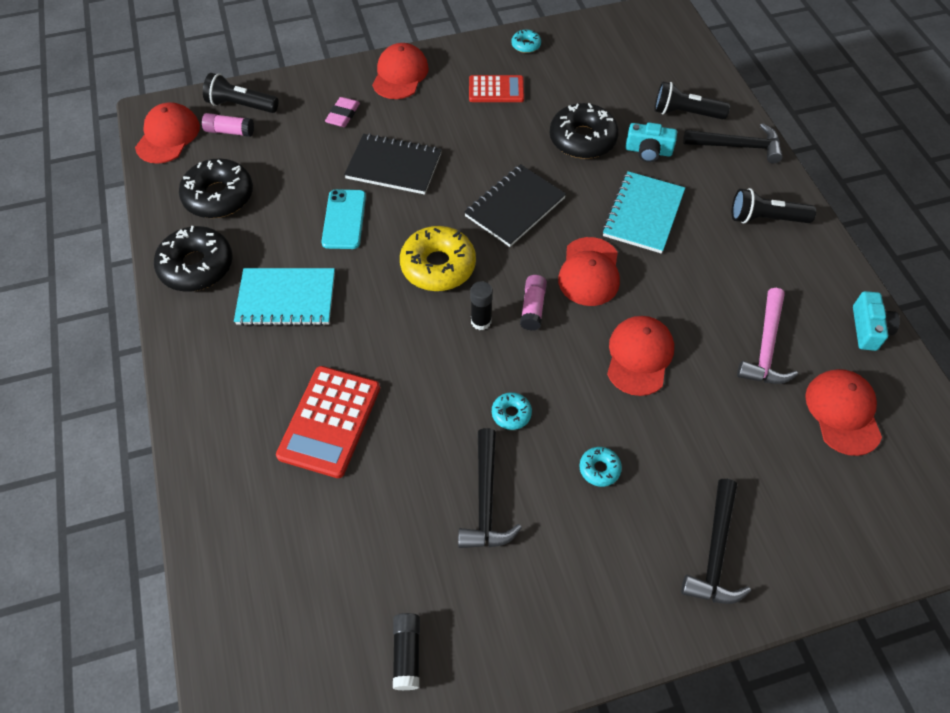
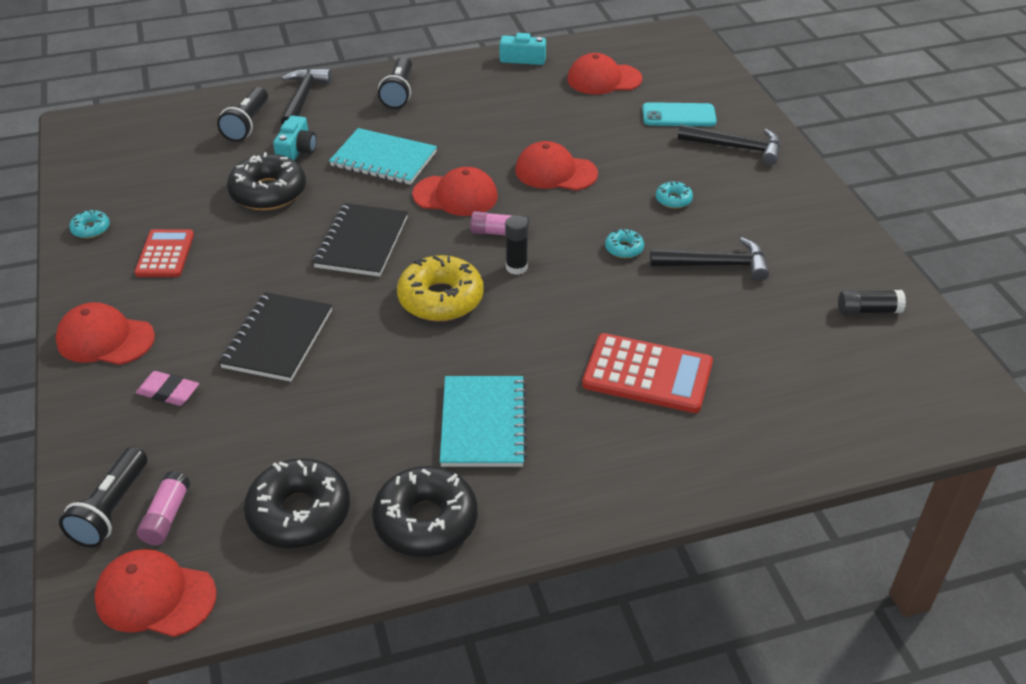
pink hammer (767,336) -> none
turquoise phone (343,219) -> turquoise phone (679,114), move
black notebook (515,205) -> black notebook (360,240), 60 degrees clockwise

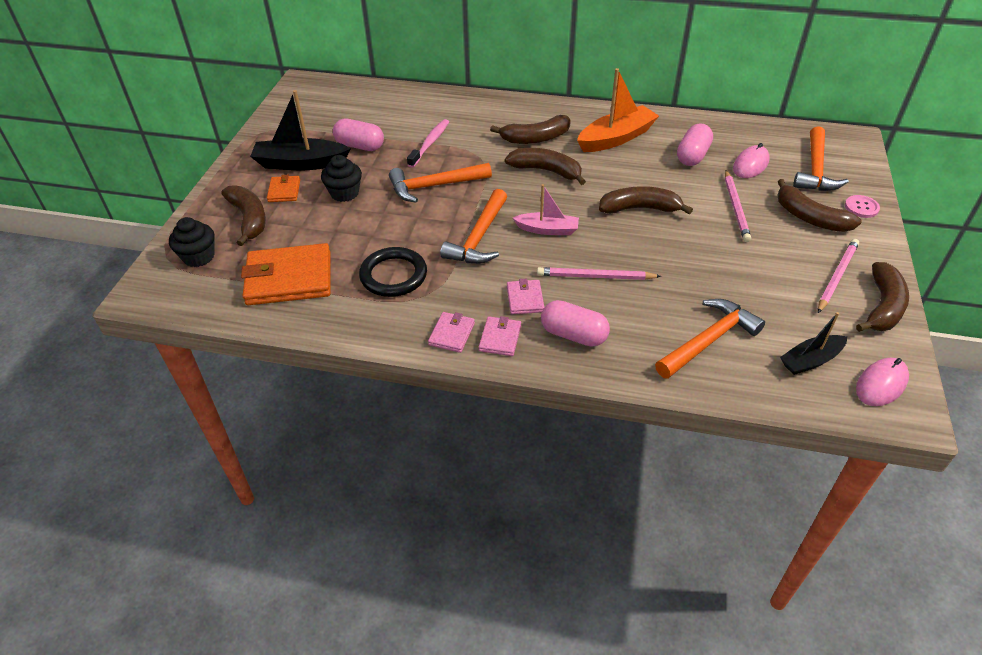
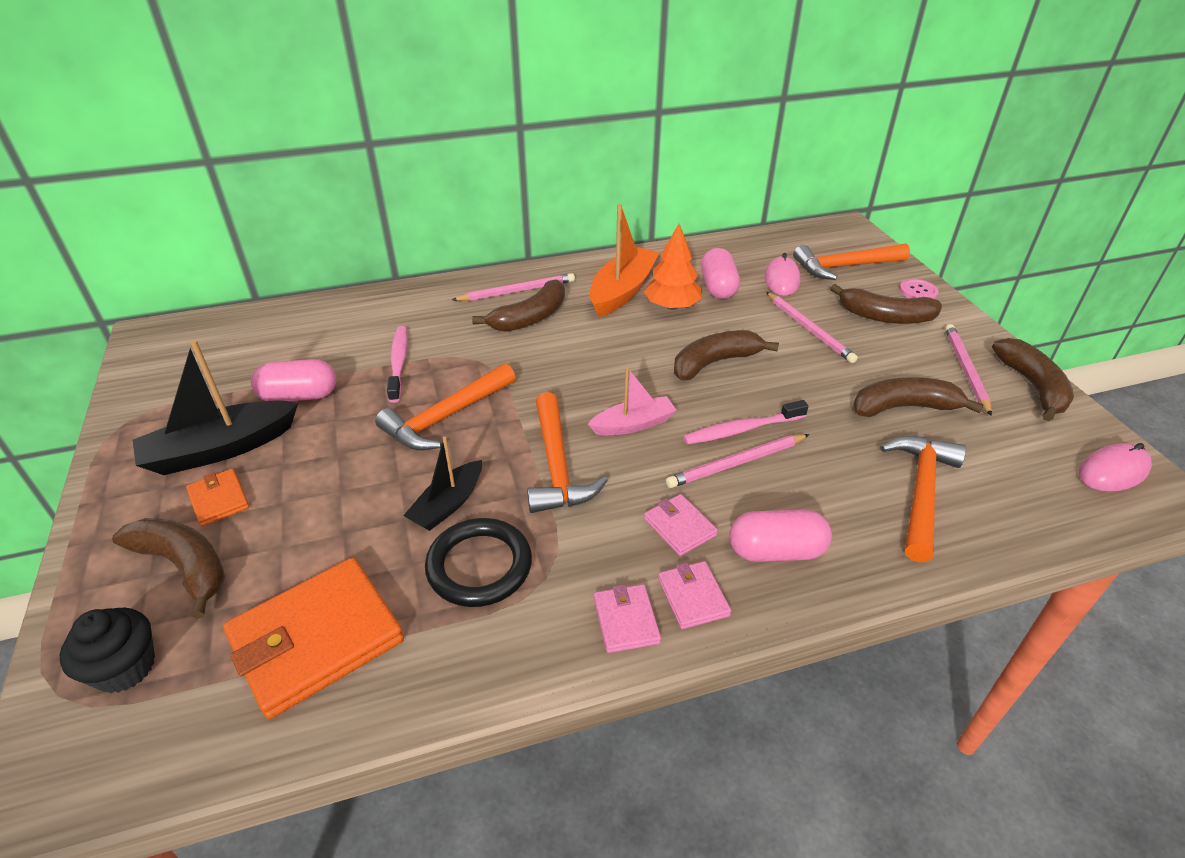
black cupcake (341,178) -> none
none -> pink pencil (513,287)
none -> orange tree (673,267)
none -> pink toothbrush (746,422)
brown banana (545,166) -> brown banana (918,397), move
black boat (813,343) -> black boat (442,484), move
orange hammer (821,158) -> orange hammer (851,261), 90 degrees clockwise
pink mouse (882,382) -> pink mouse (1115,467), 45 degrees clockwise

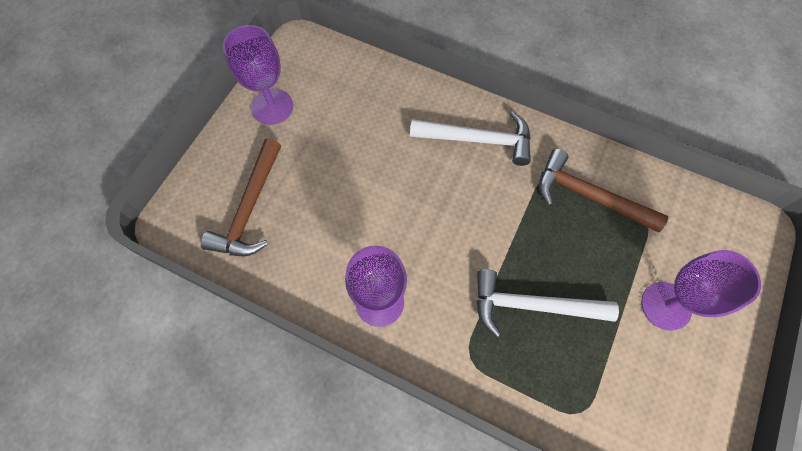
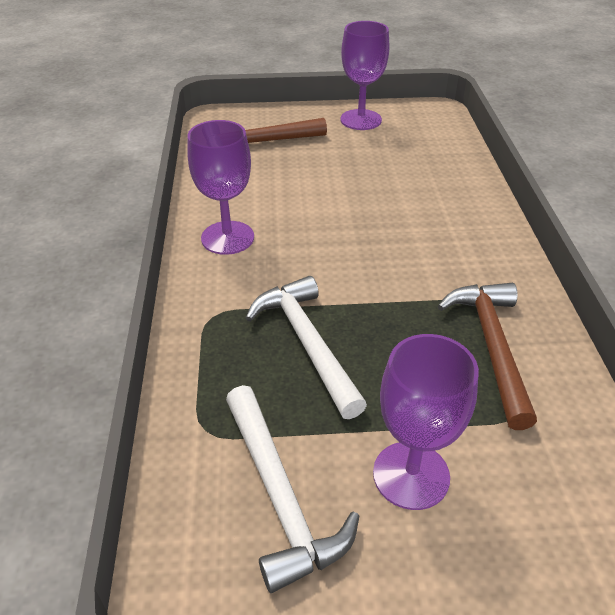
white hammer (470,138) -> white hammer (292,489), move

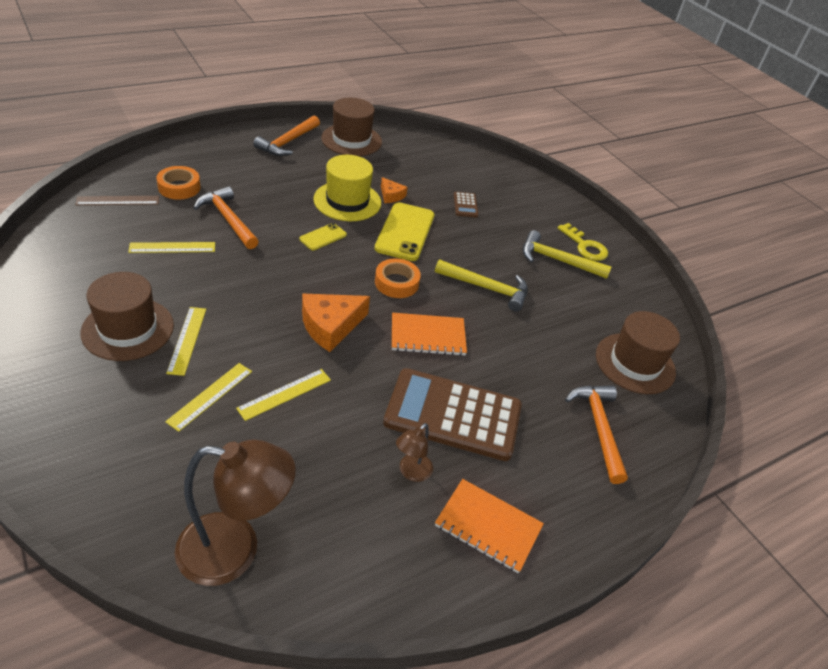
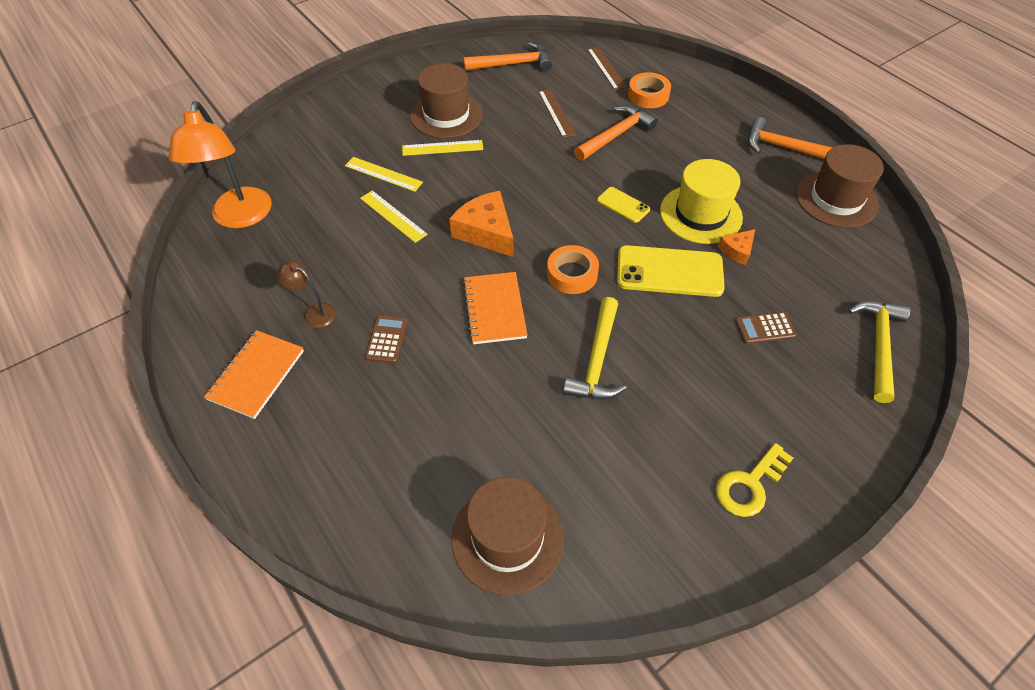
yellow hammer (567,254) -> yellow hammer (879,352), move
orange hammer (596,434) -> orange hammer (507,56), move
yellow ruler (171,247) -> brown ruler (557,113)
brown lamp (235,512) -> orange lamp (219,164)
brown calculator (452,414) -> brown calculator (386,339), x0.41

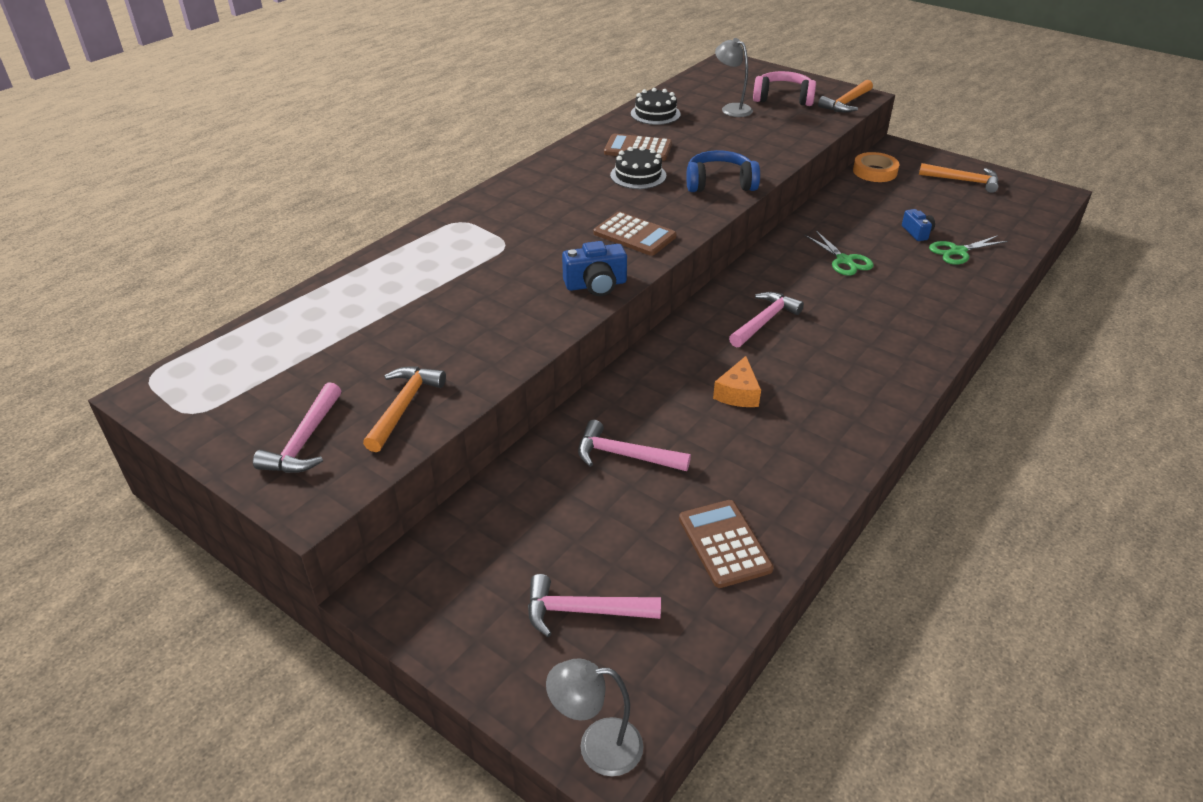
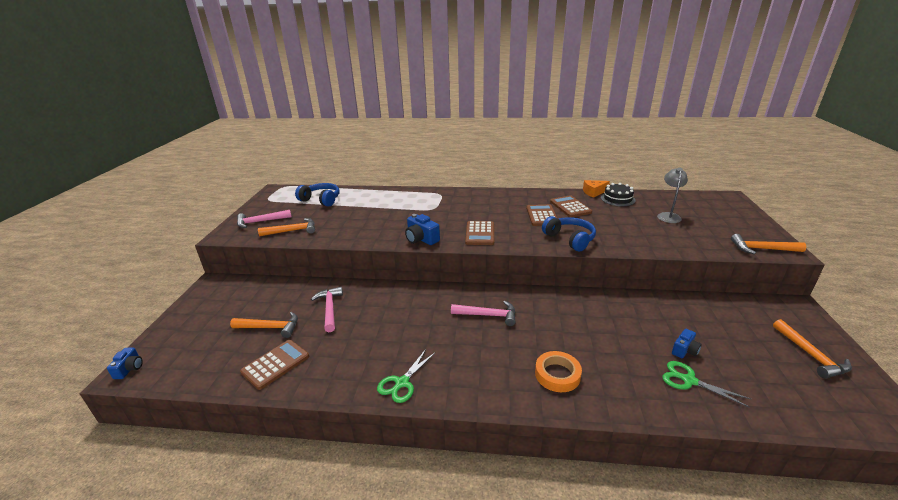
pink hammer (594,605) -> none
pink headphones (784,88) -> none
none -> orange hammer (264,325)
none -> blue headphones (317,194)
orange cheese (737,381) -> orange cheese (596,189), move
green scissors (839,253) -> green scissors (406,376), move
orange tape (876,167) -> orange tape (558,371), move
grey lamp (594,717) -> blue camera (125,363)
black cake (638,167) -> brown calculator (541,215)

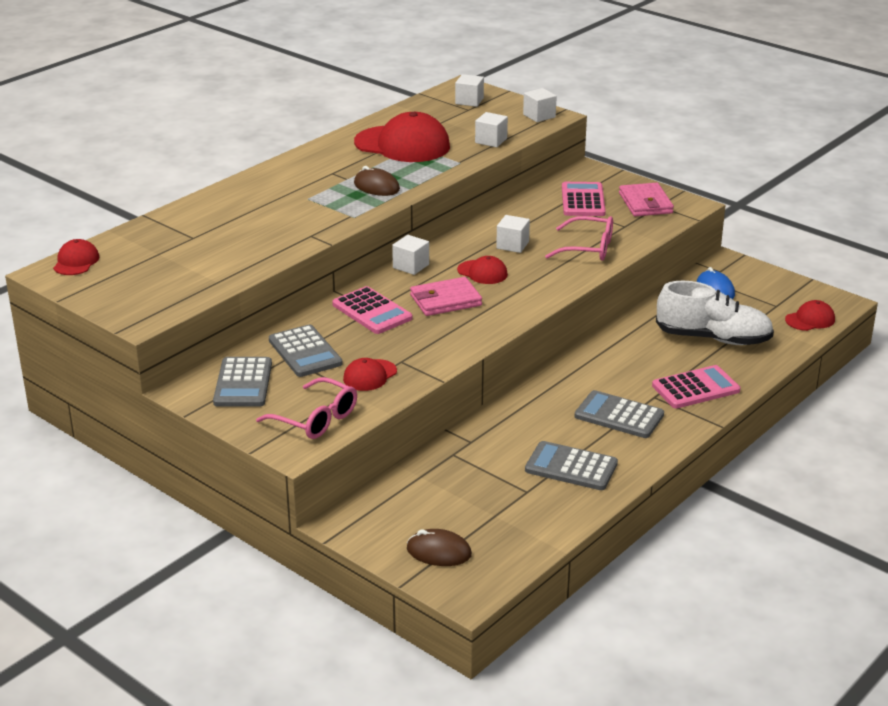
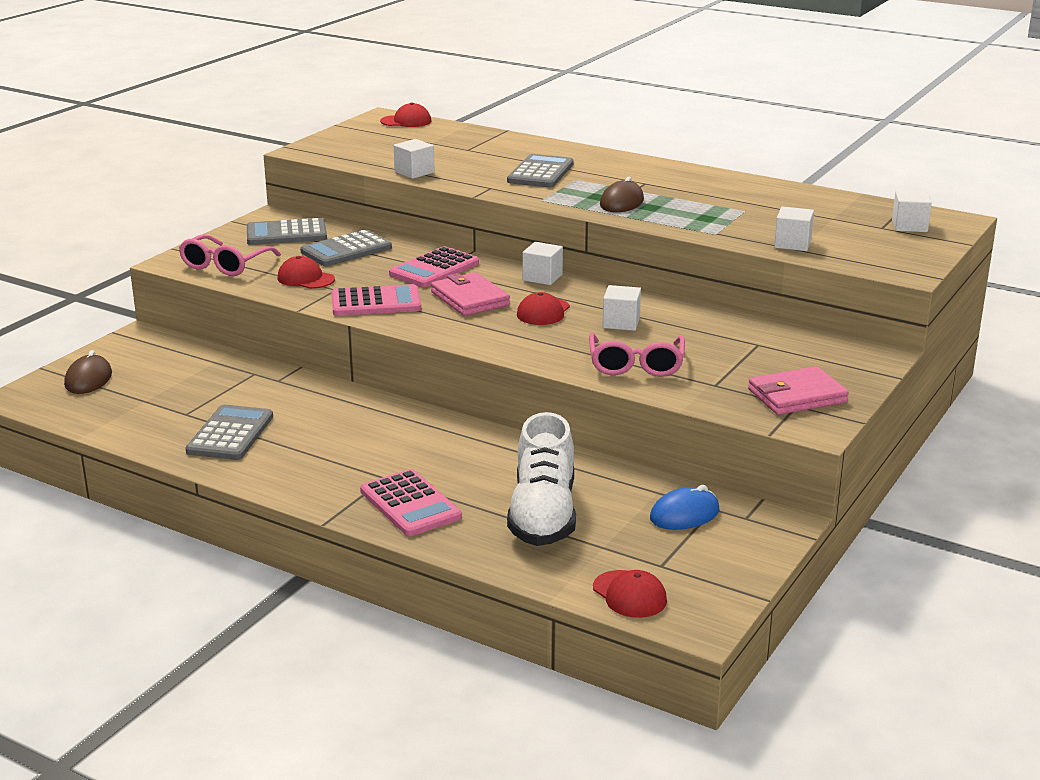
red cap (402,137) -> none
white cube (540,105) -> white cube (414,159), move
pink calculator (584,199) -> pink calculator (376,300), move
grey calculator (619,414) -> grey calculator (540,170), move

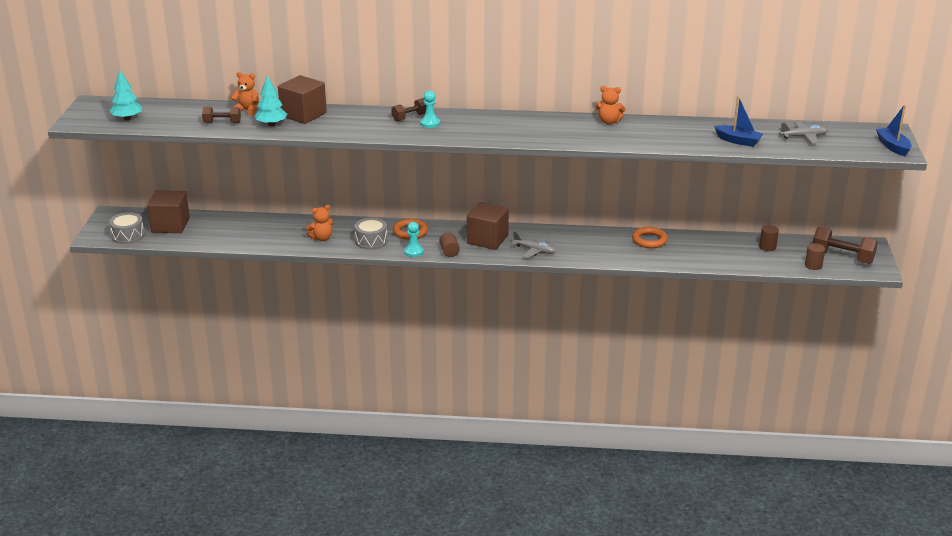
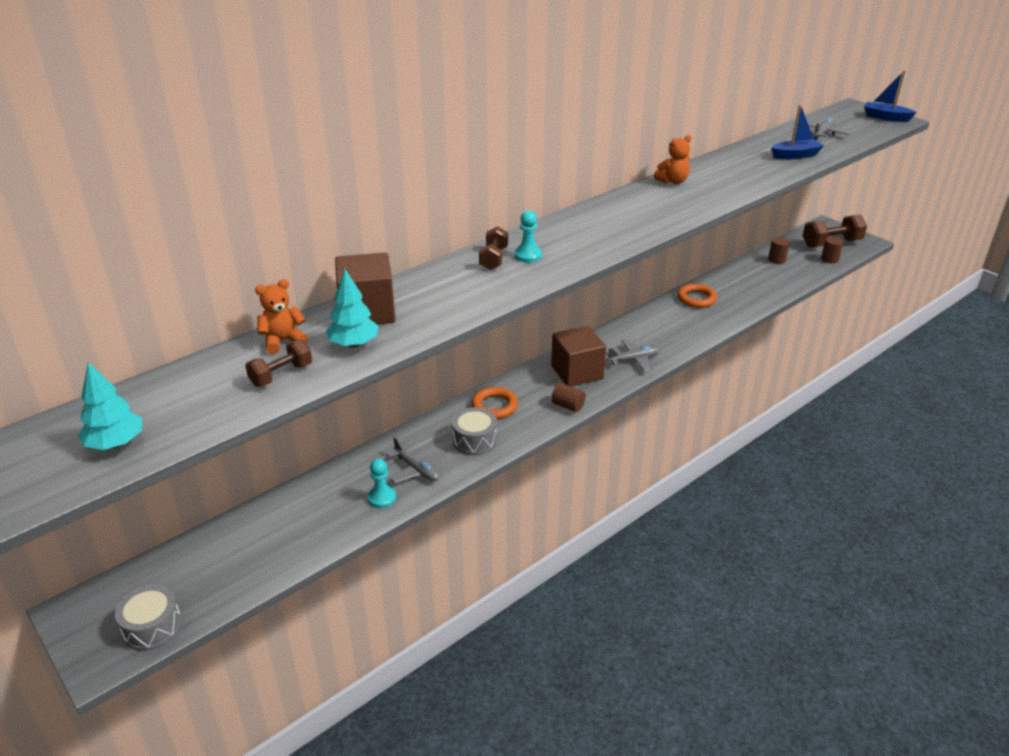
brown cube (168,211) -> none
turquoise pawn (413,239) -> turquoise pawn (382,483), move
orange teddy bear (319,223) -> grey plane (416,460)

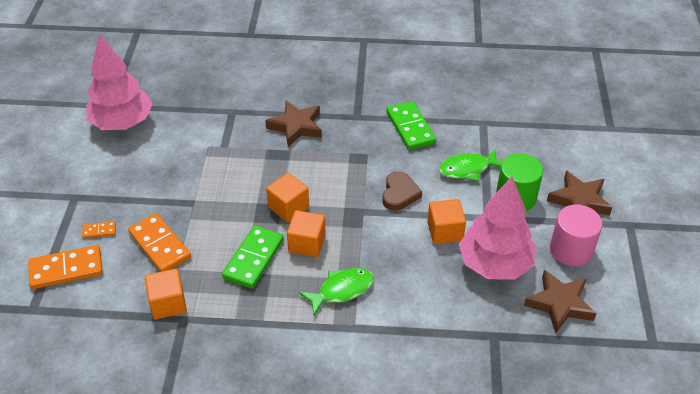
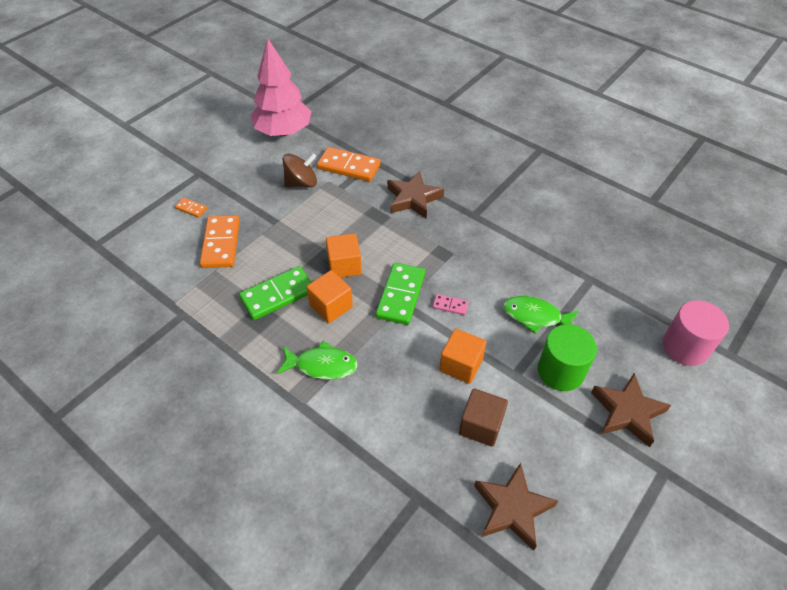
orange cube (166,294) -> none
none -> brown spinning top (300,170)
orange domino (65,267) -> orange domino (349,164), move
green domino (411,125) -> green domino (400,293), move
pink cylinder (576,235) -> pink cylinder (695,333), move
brown heart (402,191) -> pink domino (450,304)
pink tree (497,228) -> brown cube (483,418)

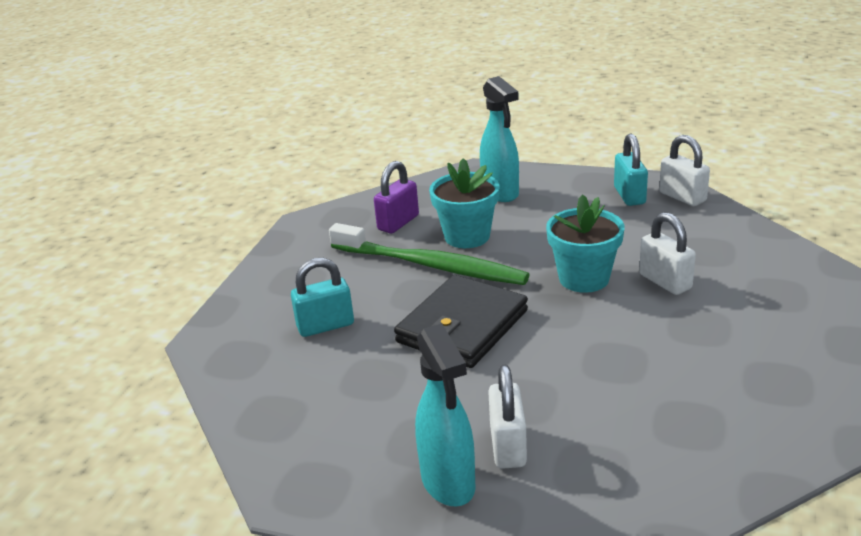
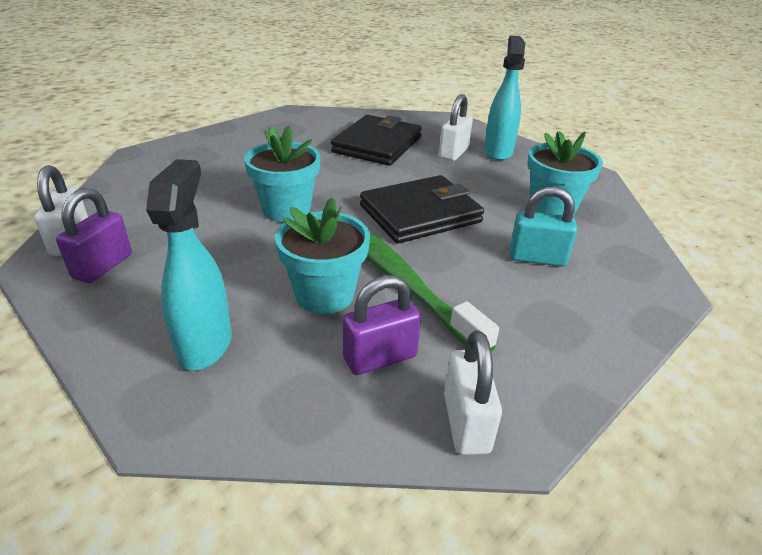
none -> black wallet (376,140)
none -> turquoise flower pot (565,173)
white padlock (667,253) -> white padlock (473,392), move
turquoise padlock (631,169) -> purple padlock (94,235)

